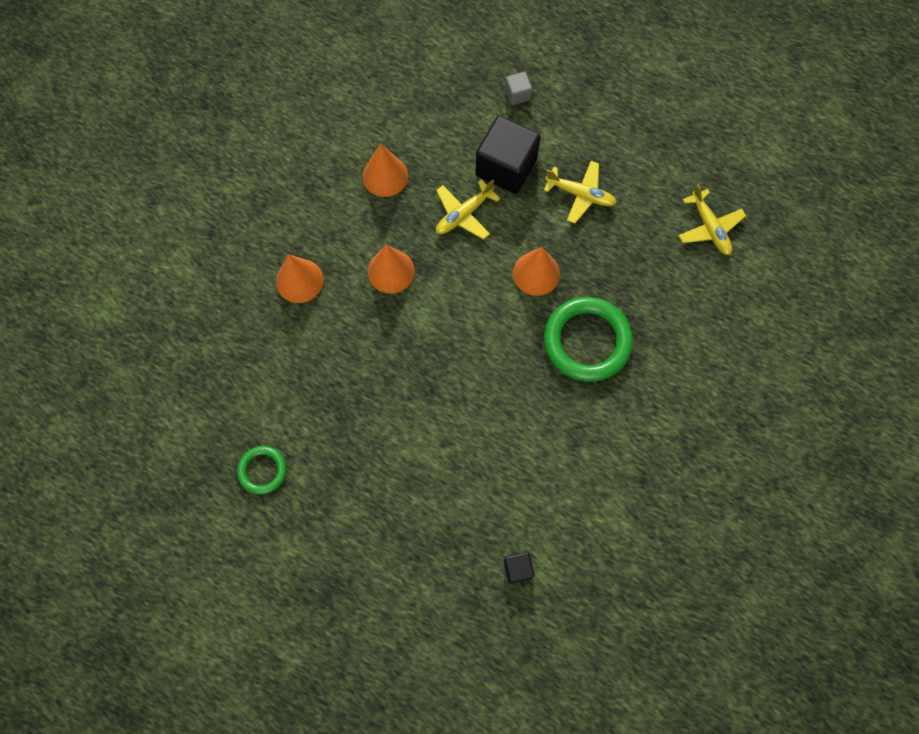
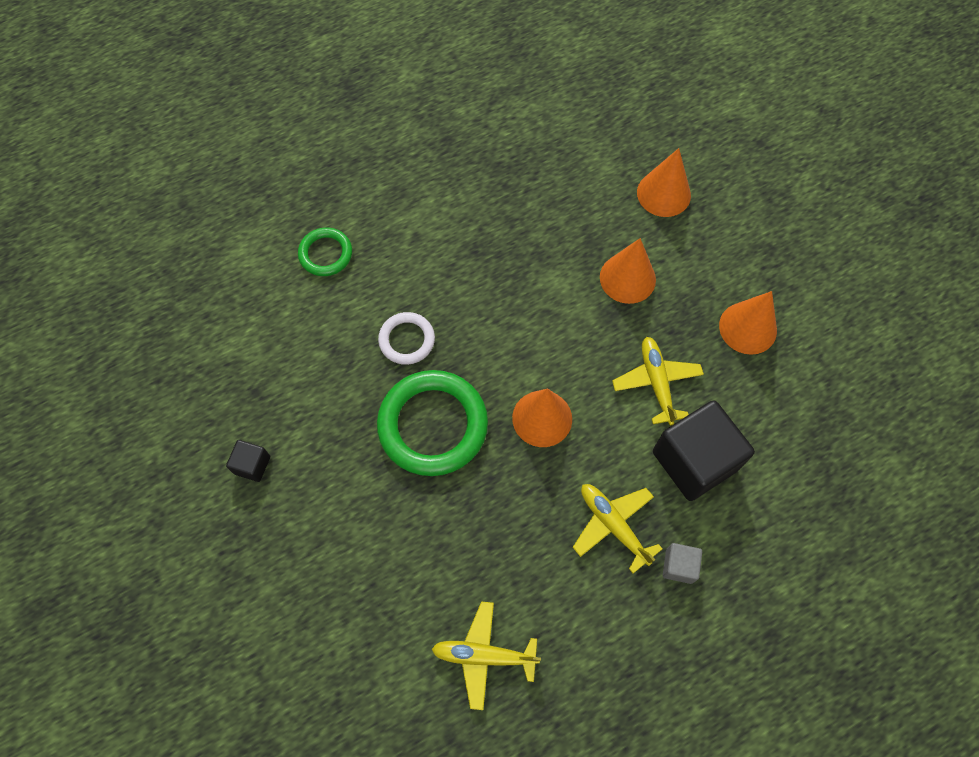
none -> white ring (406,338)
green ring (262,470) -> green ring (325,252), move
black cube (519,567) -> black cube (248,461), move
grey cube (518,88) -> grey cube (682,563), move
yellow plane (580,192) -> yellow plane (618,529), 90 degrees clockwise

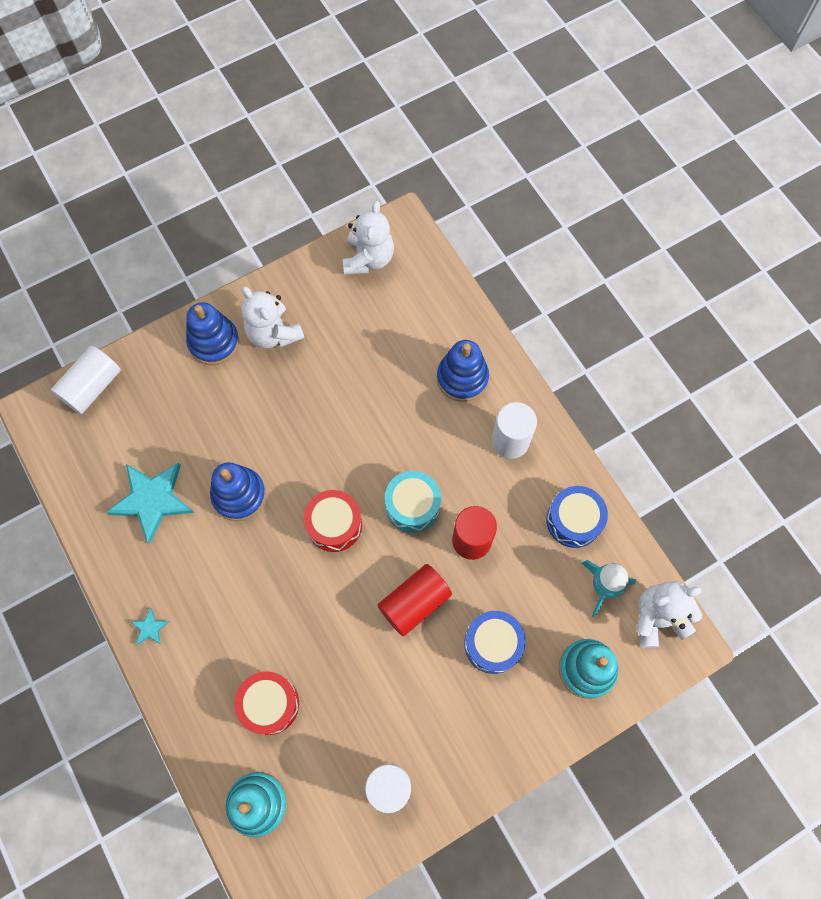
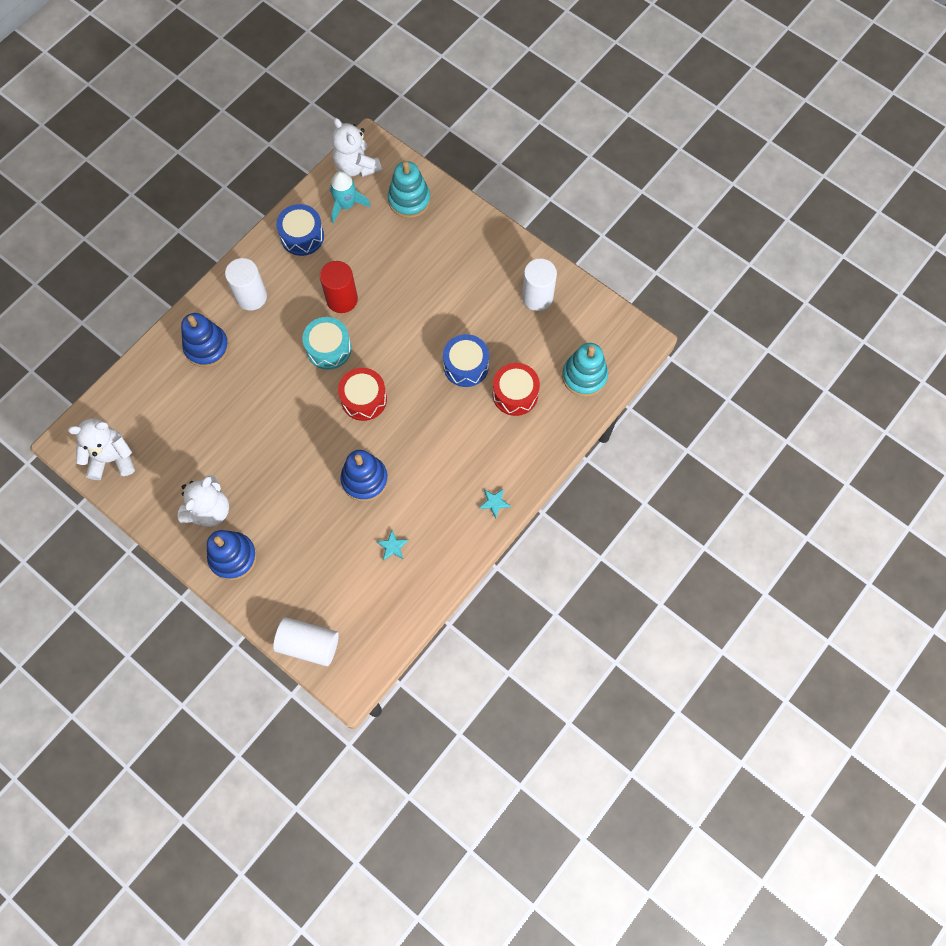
red cylinder (415,600) -> none
blue drum (495,642) -> blue drum (466,360), move
turquoise star (150,503) -> turquoise star (392,545), x0.43

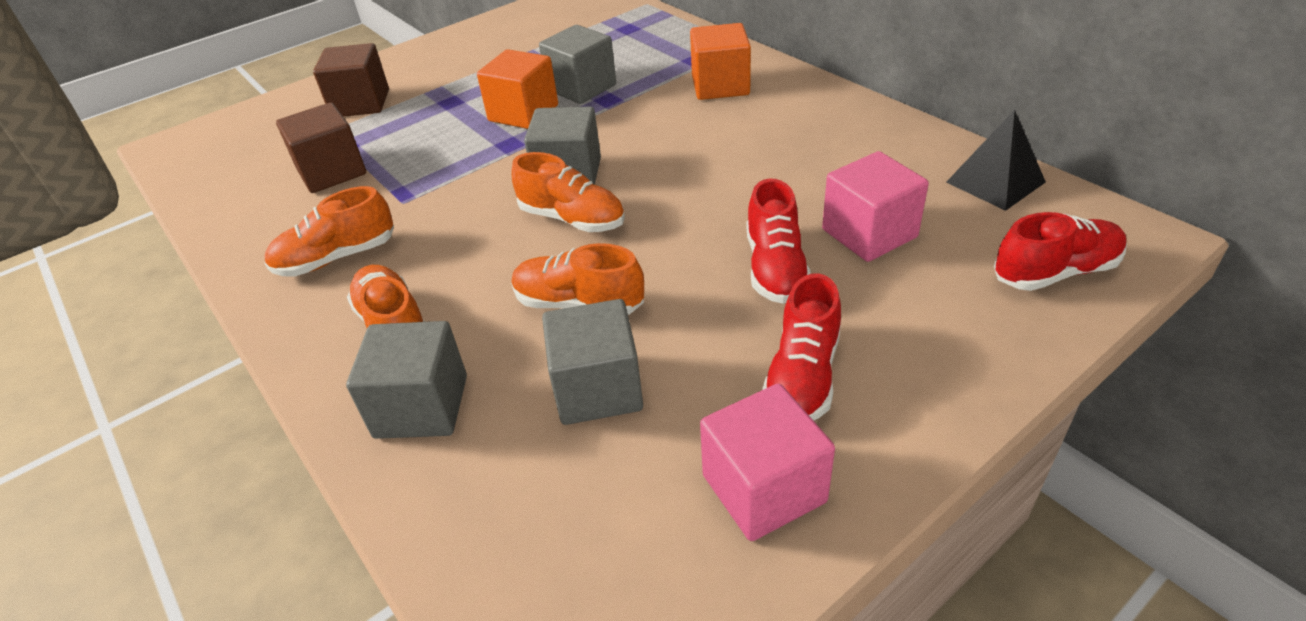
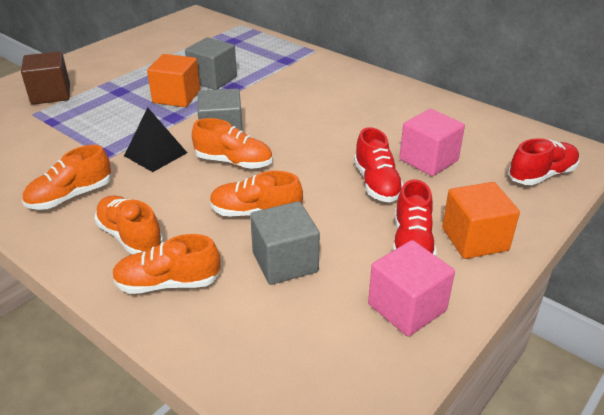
brown cube (321,148) -> none
orange cube (720,61) -> orange cube (481,220), move
black pyramid (996,160) -> black pyramid (155,140), move
grey cube (406,380) -> orange shoe (166,264)

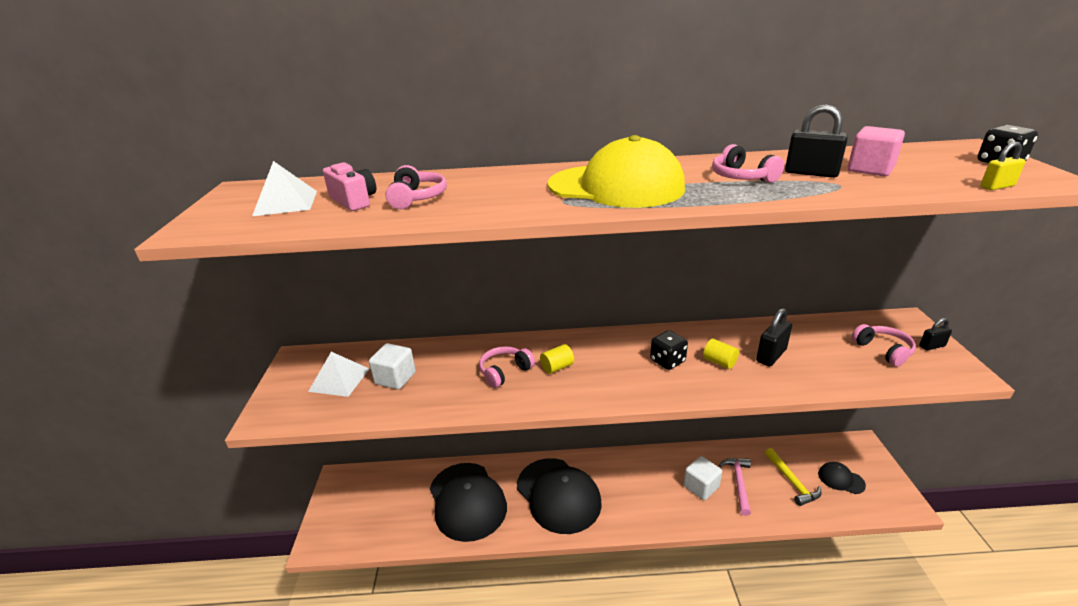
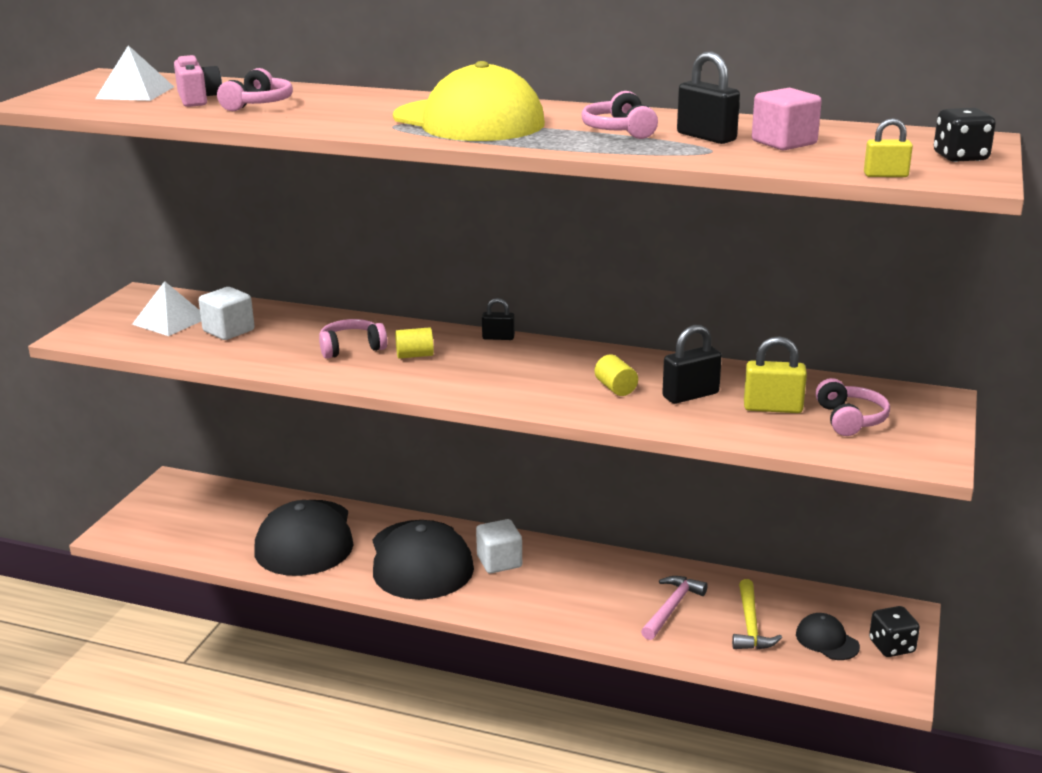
none -> yellow padlock (775,374)
black dice (669,350) -> black dice (894,631), move
white cube (703,478) -> white cube (499,546), move
black padlock (935,334) -> black padlock (498,319), move

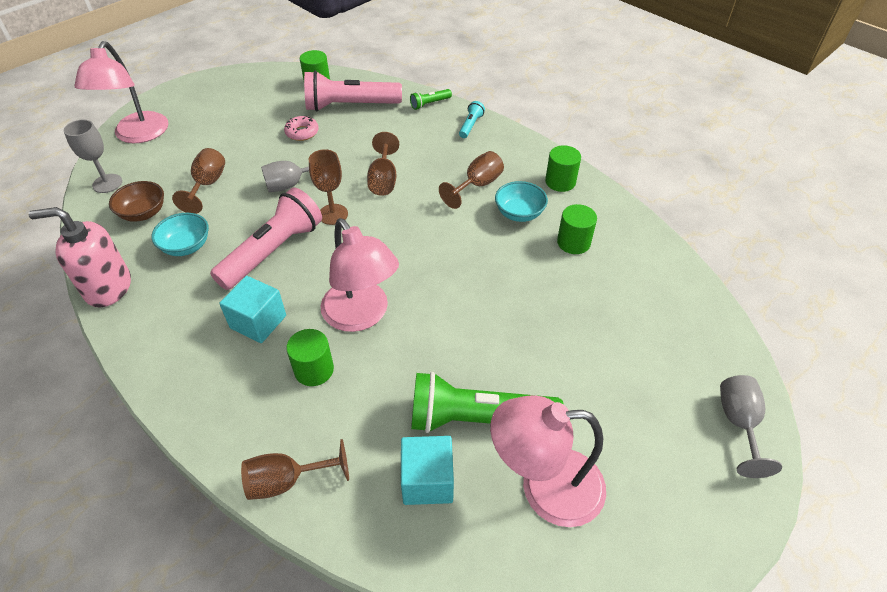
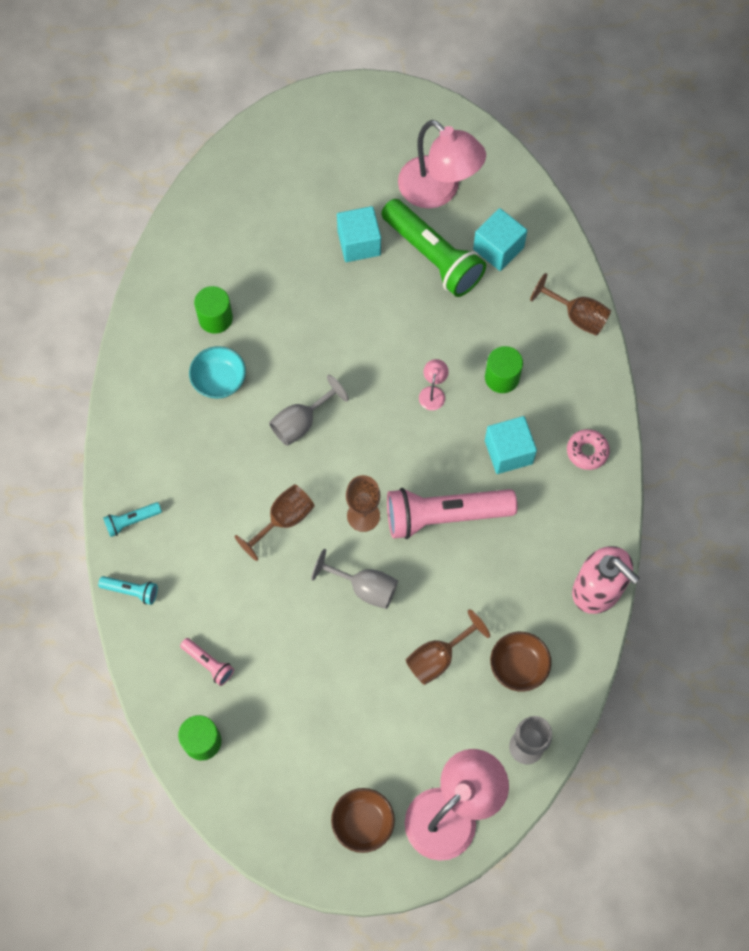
turquoise bowl (180,234) -> none
brown goblet (471,180) -> none
green cylinder (563,169) -> none
none -> brown bowl (363,820)
none -> turquoise cube (359,234)
pink donut (301,128) -> pink donut (588,449), move
grey goblet (751,426) -> grey goblet (309,410), move
green flashlight (431,99) -> turquoise flashlight (128,590)
pink flashlight (353,91) -> pink flashlight (207,662), x0.45
pink lamp (360,275) -> pink lamp (434,384), x0.41

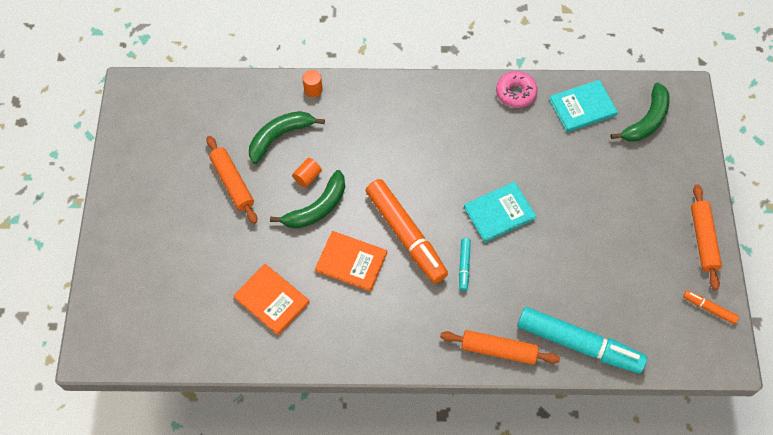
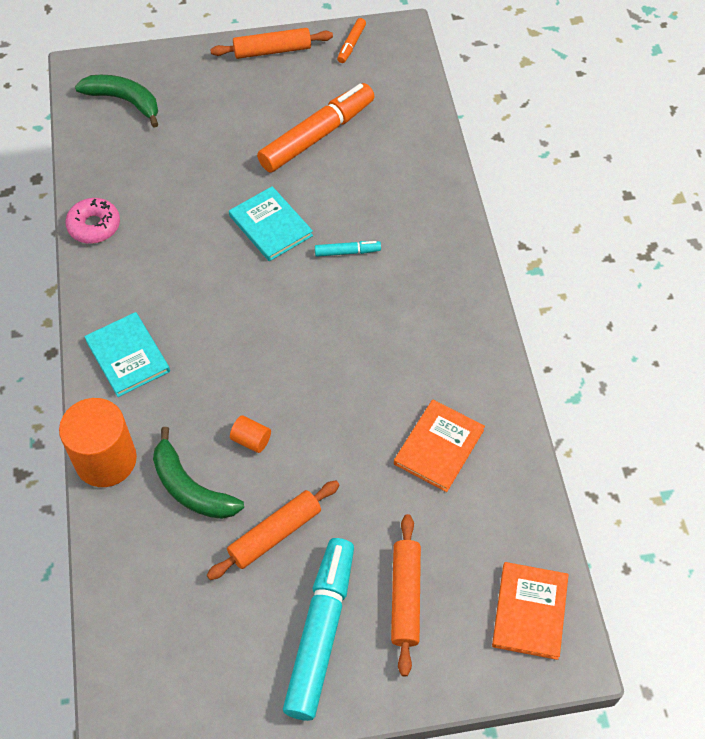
green banana (307,199) -> none
orange book (351,261) -> orange book (530,611), move
orange marker (407,231) -> orange marker (315,128), move
orange rolling pin (500,347) -> orange rolling pin (406,595), move
turquoise marker (582,340) -> turquoise marker (318,629), move
turquoise book (583,106) -> turquoise book (127,354), move
orange cylinder (313,83) -> orange cylinder (98,442), x2.27

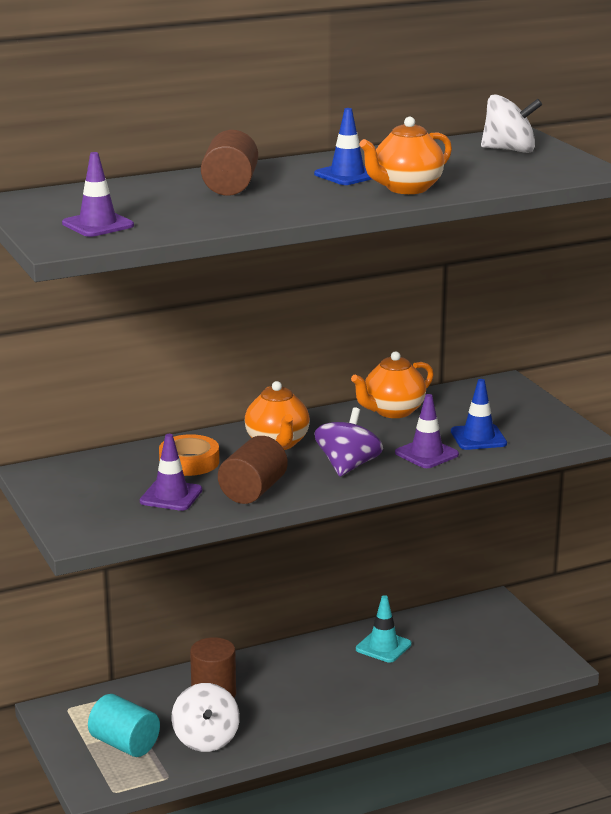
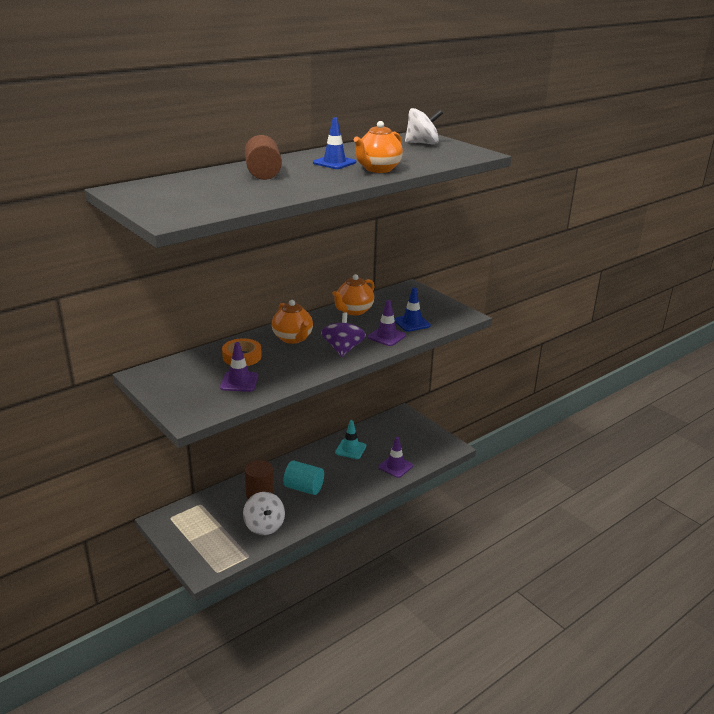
brown cylinder (253,470) -> none
purple traffic cone (98,194) -> purple traffic cone (395,457), move
turquoise cylinder (124,725) -> turquoise cylinder (303,477), move

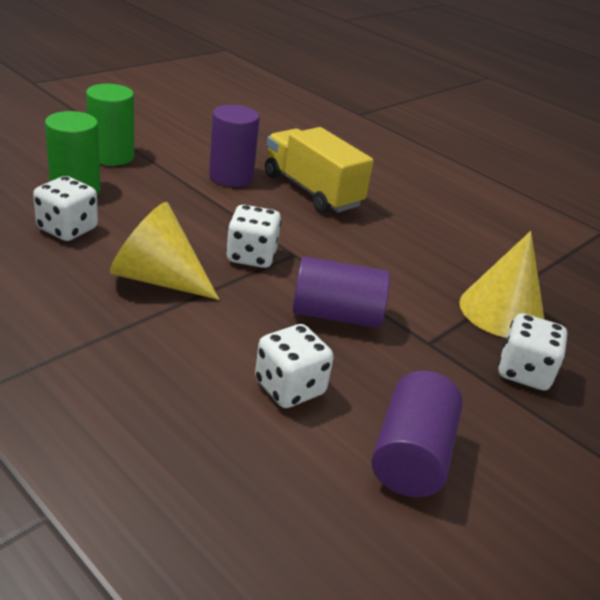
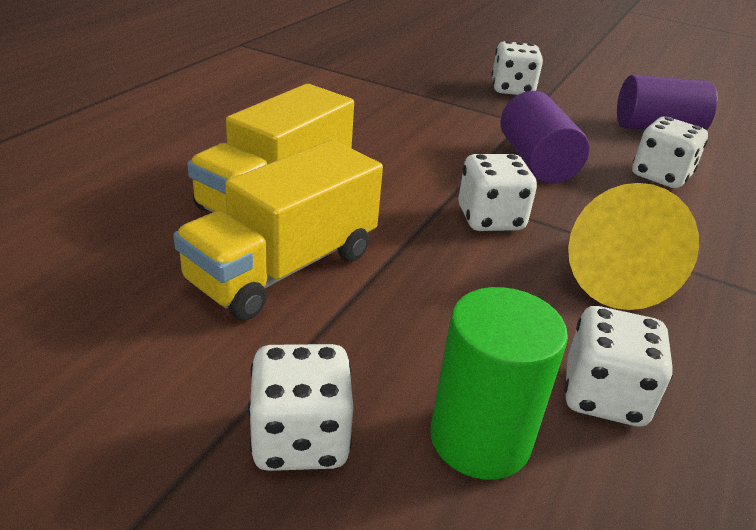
yellow cone (502,284) -> none
green cylinder (110,125) -> white dice (300,407)
purple cylinder (234,146) -> yellow truck (278,230)

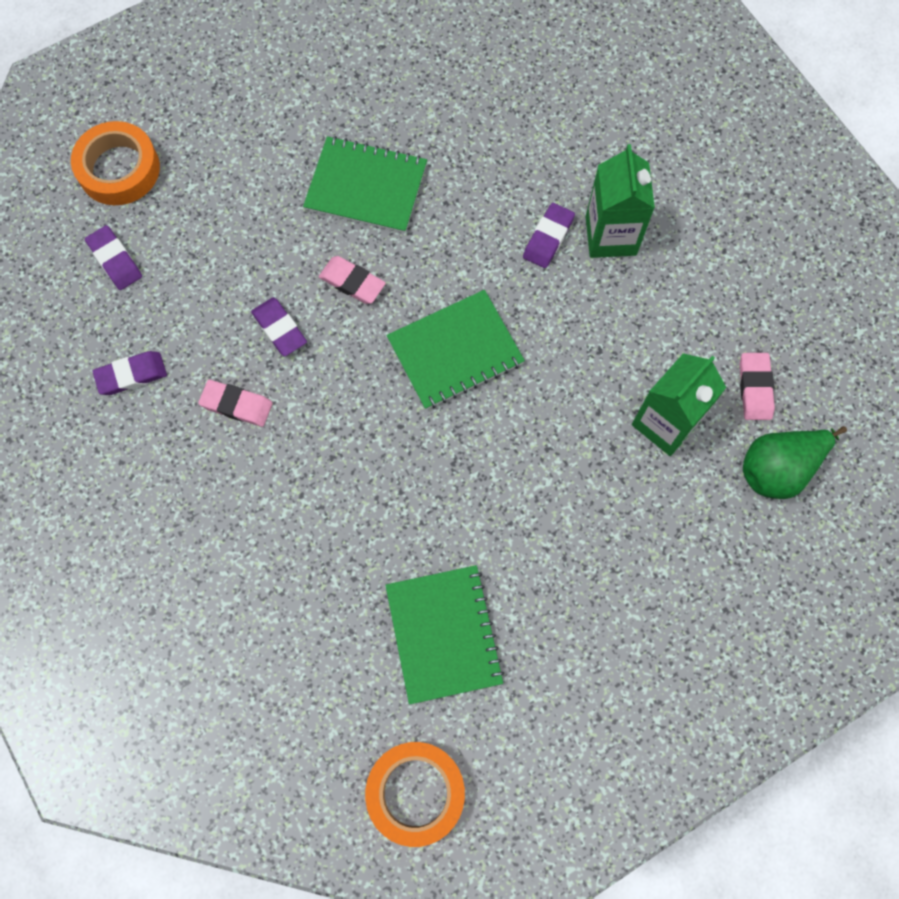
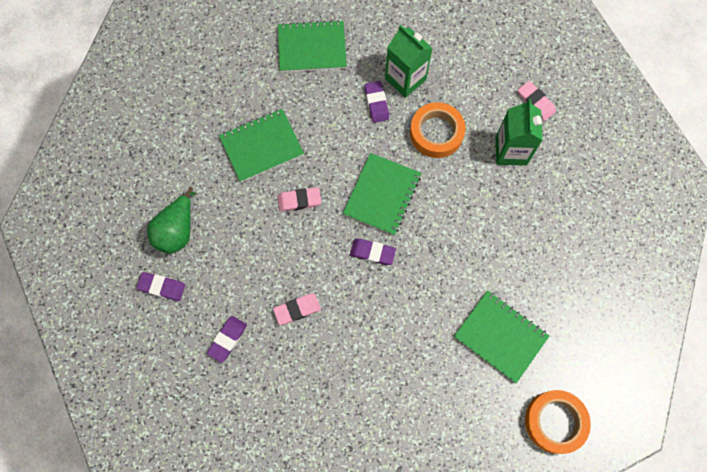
none -> green notebook (312,46)
orange tape (115,163) -> orange tape (437,130), move
purple eraser (279,327) -> purple eraser (373,252), move
green pear (795,462) -> green pear (171,220), move

